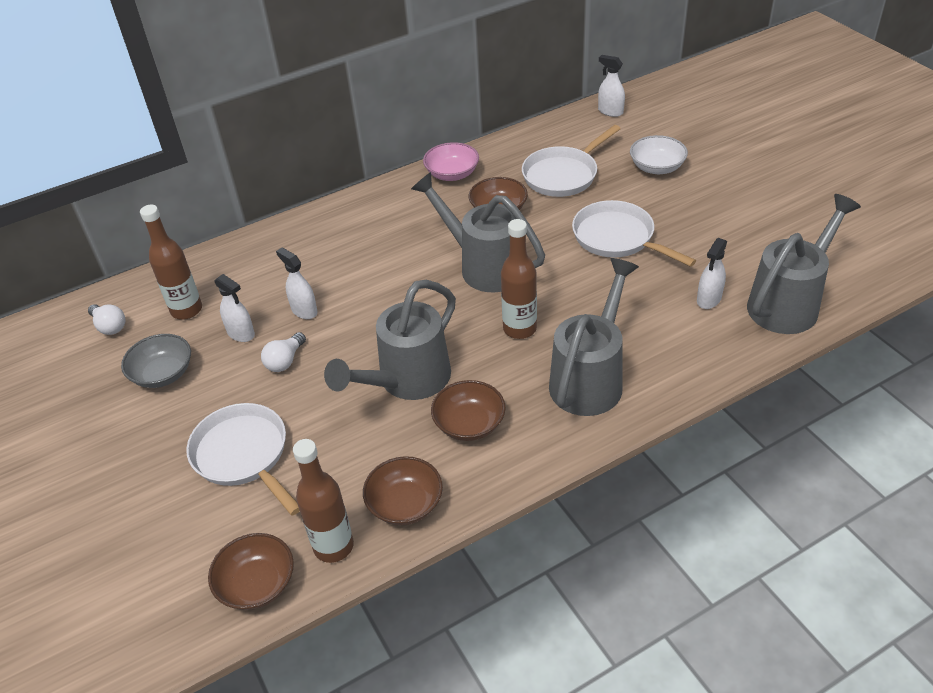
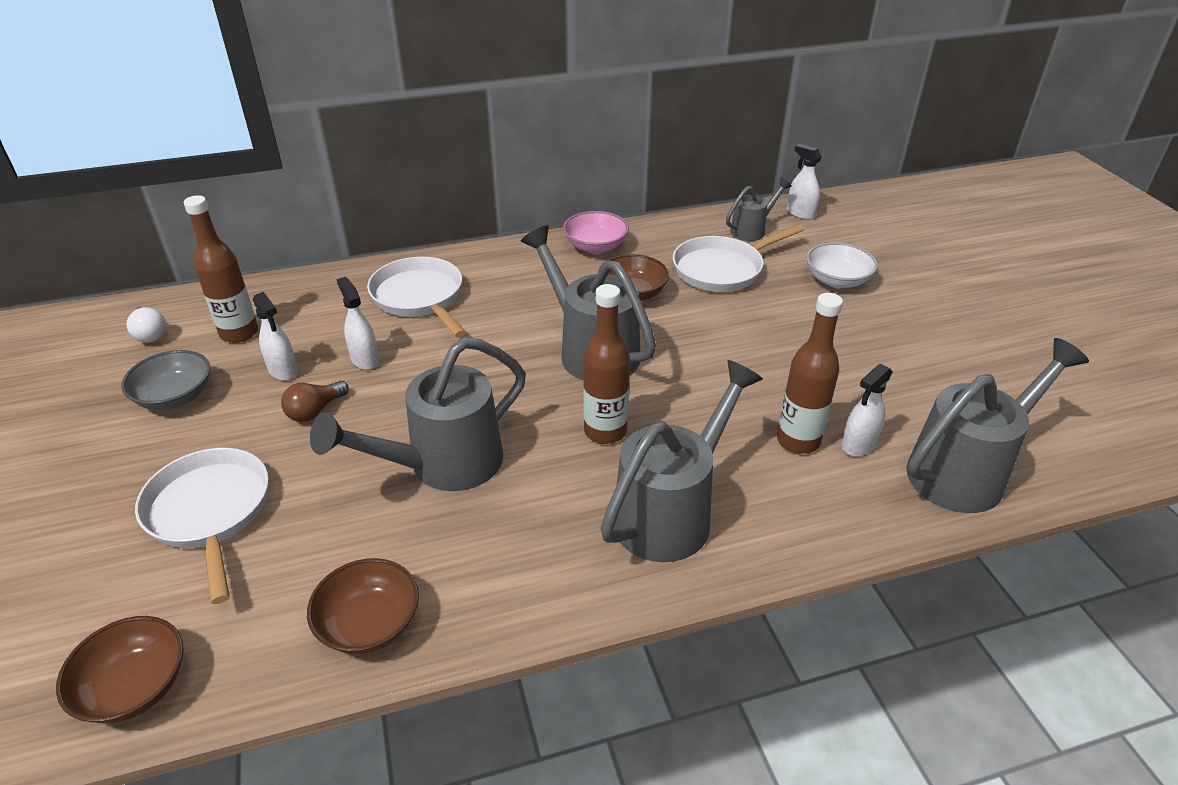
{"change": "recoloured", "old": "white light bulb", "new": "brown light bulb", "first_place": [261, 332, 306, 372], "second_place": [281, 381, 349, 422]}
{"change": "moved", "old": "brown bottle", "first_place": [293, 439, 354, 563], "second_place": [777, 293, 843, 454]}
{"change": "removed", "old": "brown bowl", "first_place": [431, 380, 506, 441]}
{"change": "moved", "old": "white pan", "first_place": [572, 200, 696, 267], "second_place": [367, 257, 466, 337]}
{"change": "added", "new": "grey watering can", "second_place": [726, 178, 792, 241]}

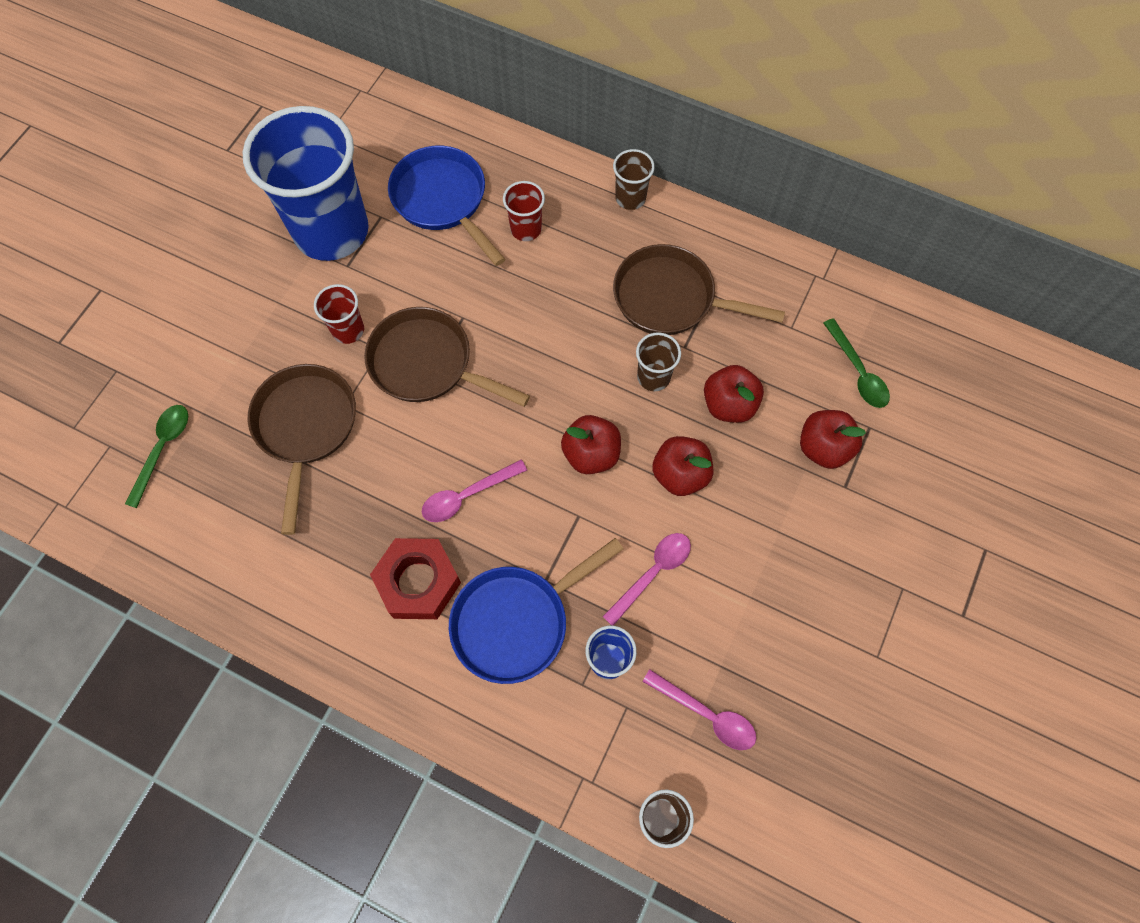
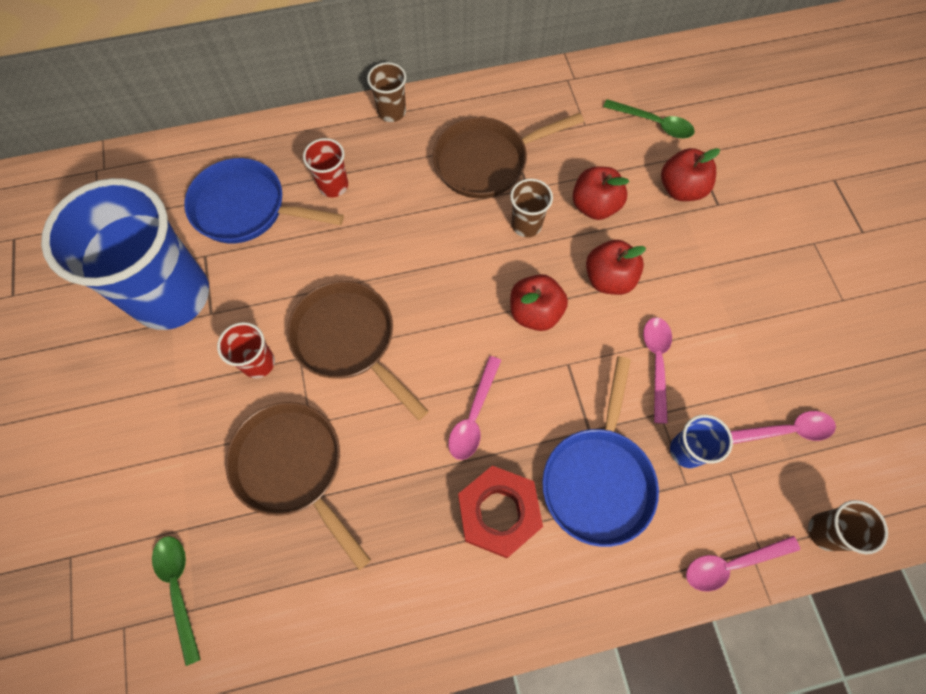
{"change": "turned", "old": "brown pan", "first_place": [364, 307, 530, 407], "second_place": [287, 281, 428, 420], "degrees": 60}
{"change": "added", "new": "pink spoon", "second_place": [686, 536, 800, 592]}

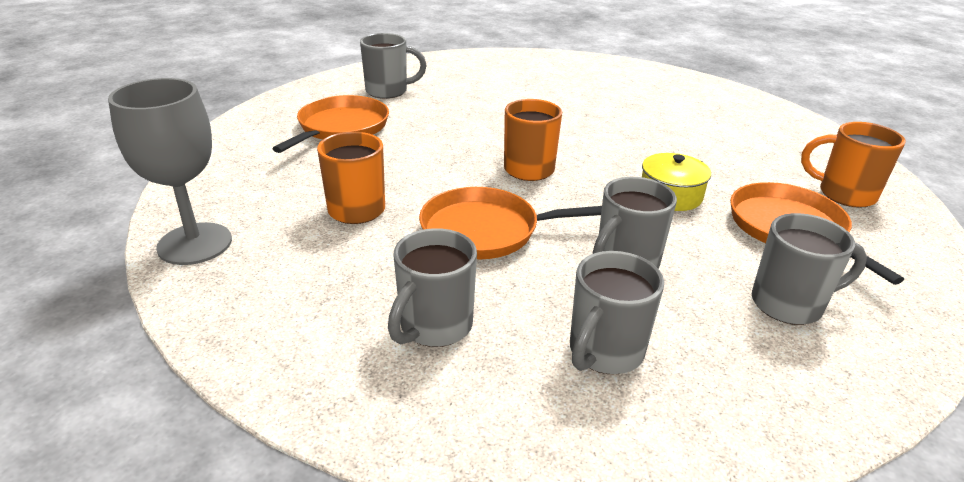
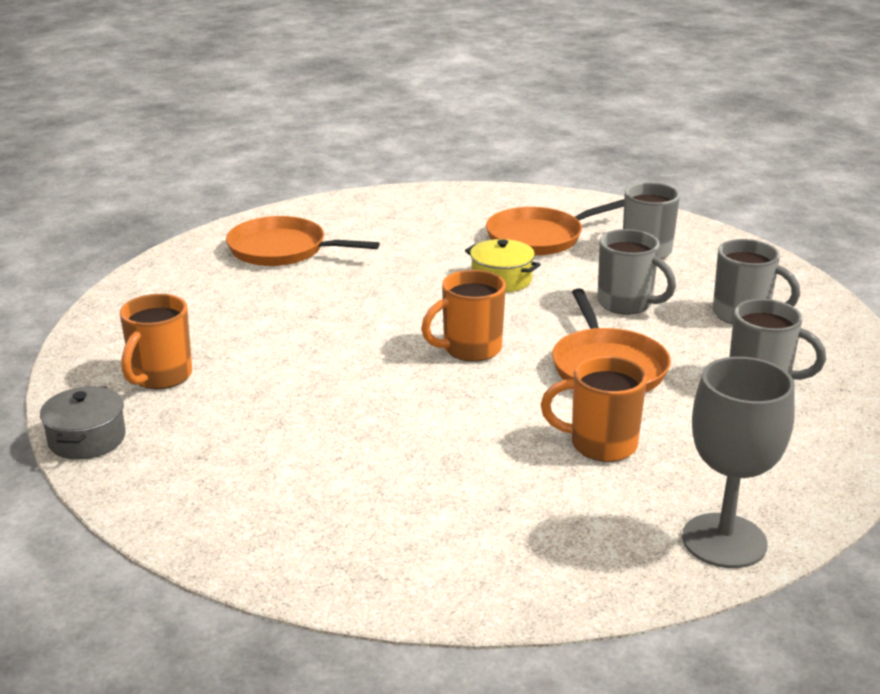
{"change": "moved", "old": "orange pan", "first_place": [272, 95, 389, 153], "second_place": [226, 216, 380, 266]}
{"change": "removed", "old": "grey mug", "first_place": [360, 33, 427, 99]}
{"change": "moved", "old": "orange mug", "first_place": [801, 122, 906, 208], "second_place": [120, 294, 192, 389]}
{"change": "added", "new": "grey pot", "second_place": [40, 386, 126, 460]}

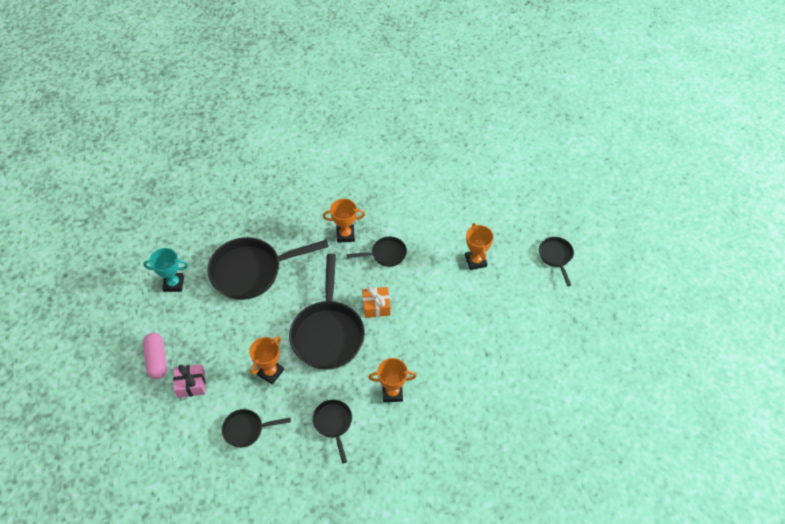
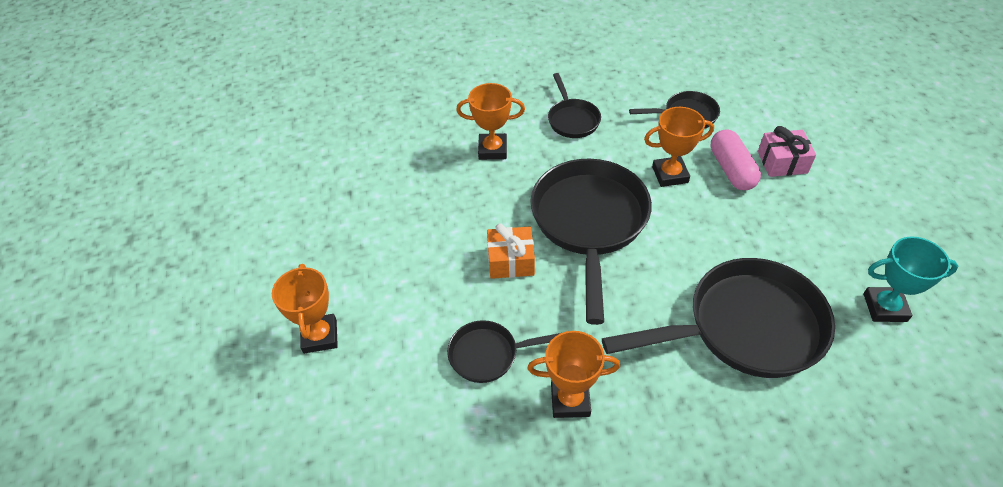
{"change": "moved", "old": "pink capsule", "first_place": [143, 333, 167, 379], "second_place": [710, 129, 761, 190]}
{"change": "turned", "old": "orange trophy", "first_place": [249, 336, 284, 385], "second_place": [644, 107, 714, 187], "degrees": 45}
{"change": "removed", "old": "black pan", "first_place": [539, 237, 574, 286]}

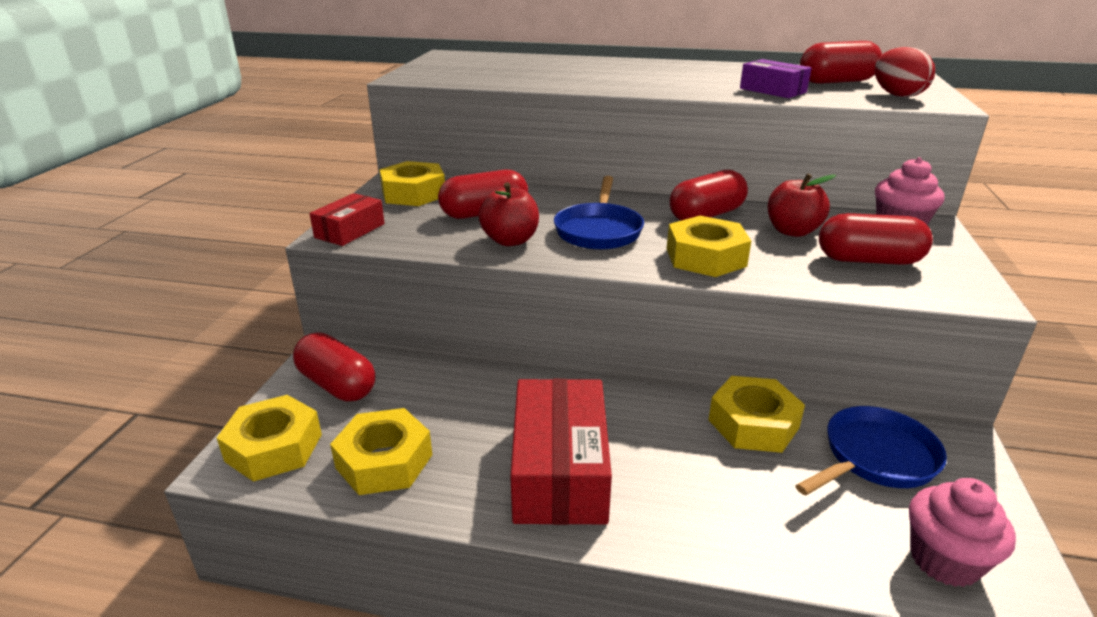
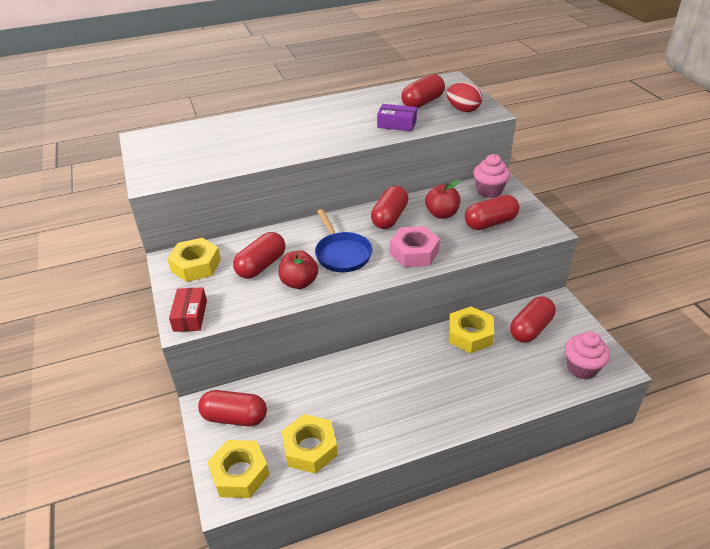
{"change": "removed", "old": "red box", "first_place": [510, 379, 612, 525]}
{"change": "recoloured", "old": "yellow nut", "new": "pink nut", "first_place": [667, 216, 751, 277], "second_place": [390, 226, 440, 267]}
{"change": "replaced", "old": "blue pan", "new": "red capsule", "first_place": [795, 406, 947, 495], "second_place": [510, 296, 556, 343]}

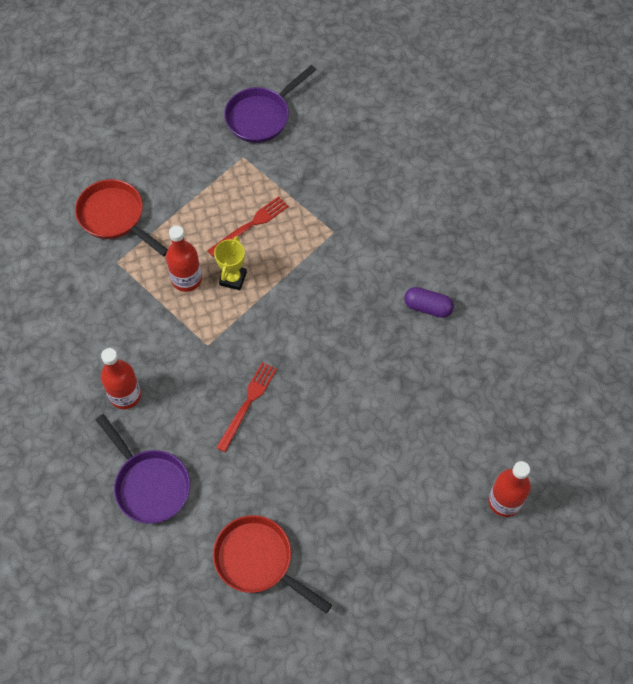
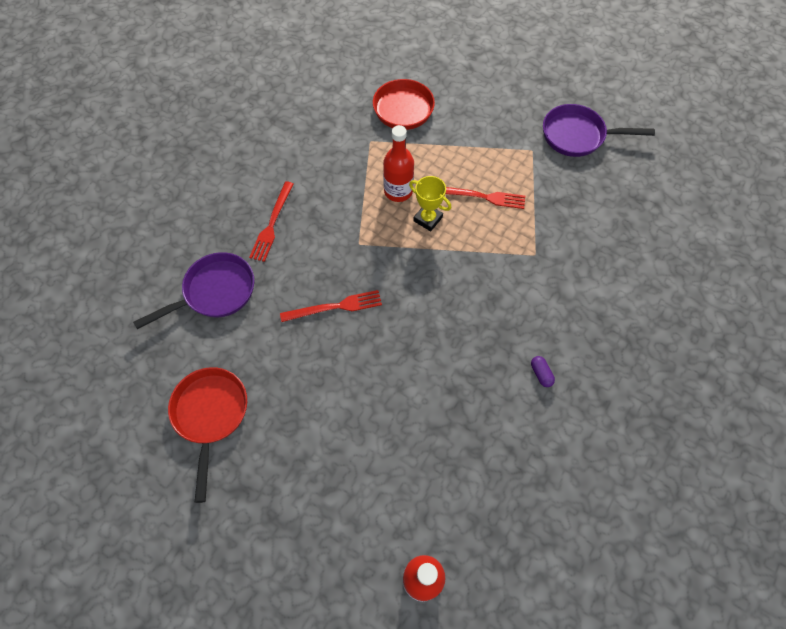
{"change": "turned", "old": "purple pan", "first_place": [96, 414, 190, 524], "second_place": [133, 252, 254, 329], "degrees": -135}
{"change": "replaced", "old": "red bottle", "new": "red fork", "first_place": [101, 348, 141, 409], "second_place": [249, 181, 293, 262]}
{"change": "turned", "old": "yellow trophy", "first_place": [214, 236, 247, 290], "second_place": [409, 176, 451, 231], "degrees": 60}
{"change": "resized", "old": "purple capsule", "first_place": [404, 287, 454, 318], "second_place": [531, 356, 555, 387], "factor": 0.61}

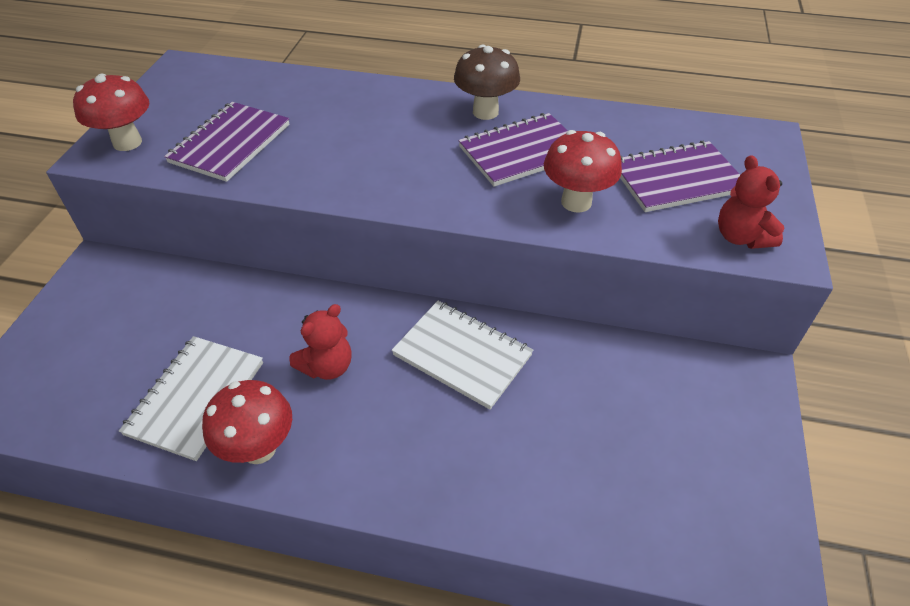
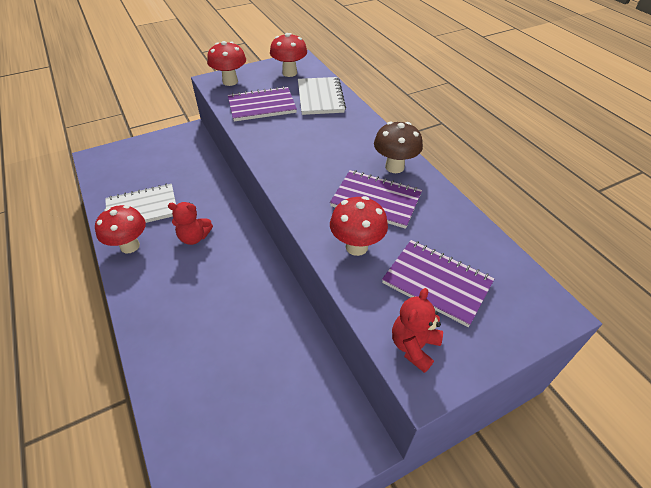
{"change": "moved", "old": "white notebook", "first_place": [392, 301, 533, 410], "second_place": [298, 77, 346, 115]}
{"change": "added", "new": "red mushroom", "second_place": [270, 33, 307, 77]}

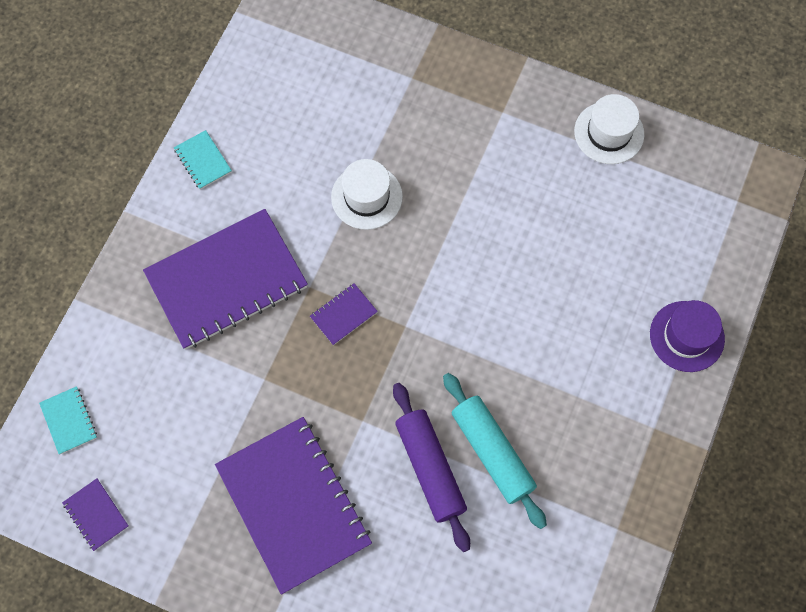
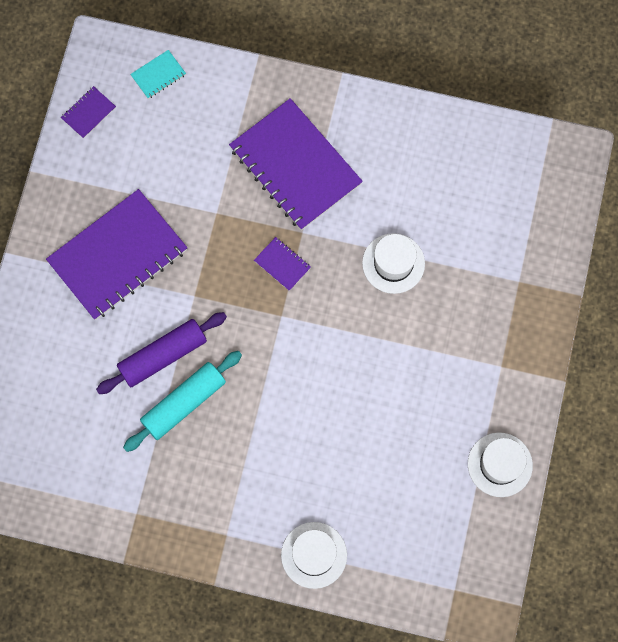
{"change": "removed", "old": "turquoise notebook", "first_place": [174, 130, 232, 189]}
{"change": "recoloured", "old": "purple hat", "new": "white hat", "first_place": [650, 300, 725, 372], "second_place": [281, 522, 347, 589]}

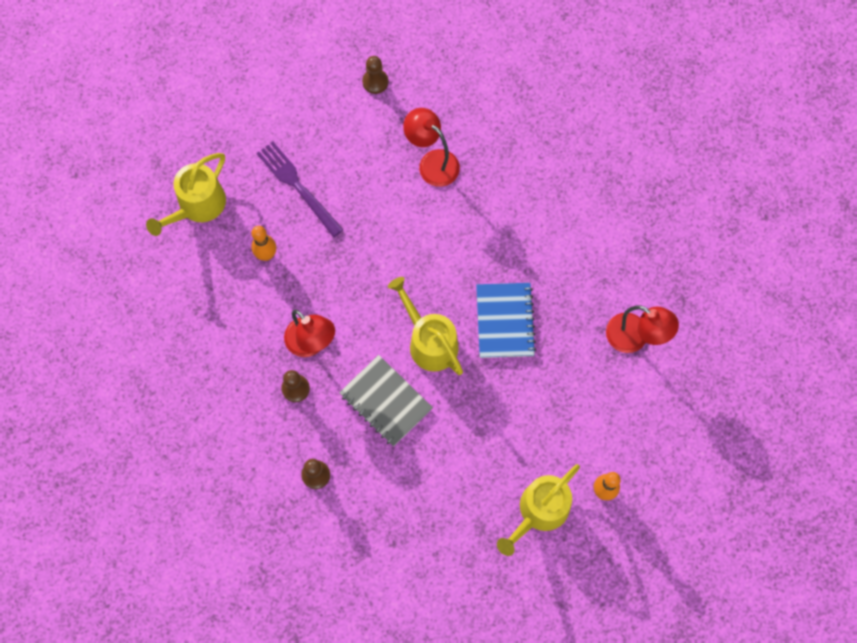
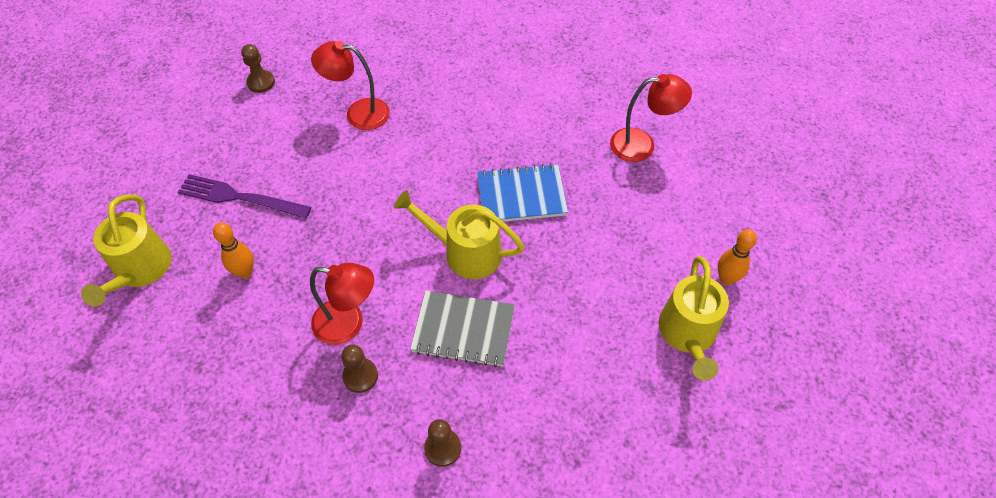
{"change": "turned", "old": "blue notebook", "first_place": [476, 283, 536, 358], "second_place": [477, 164, 568, 222], "degrees": -60}

